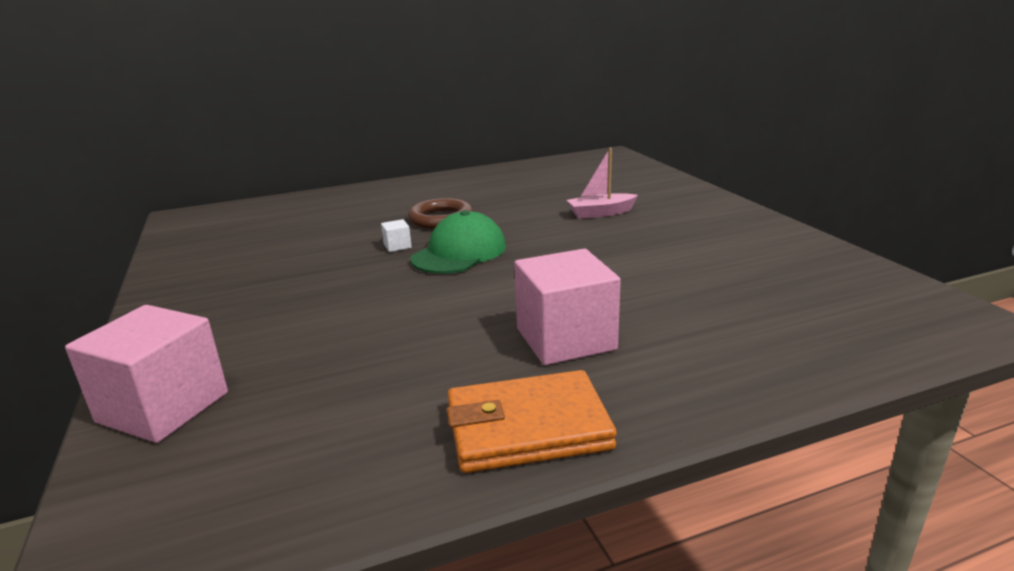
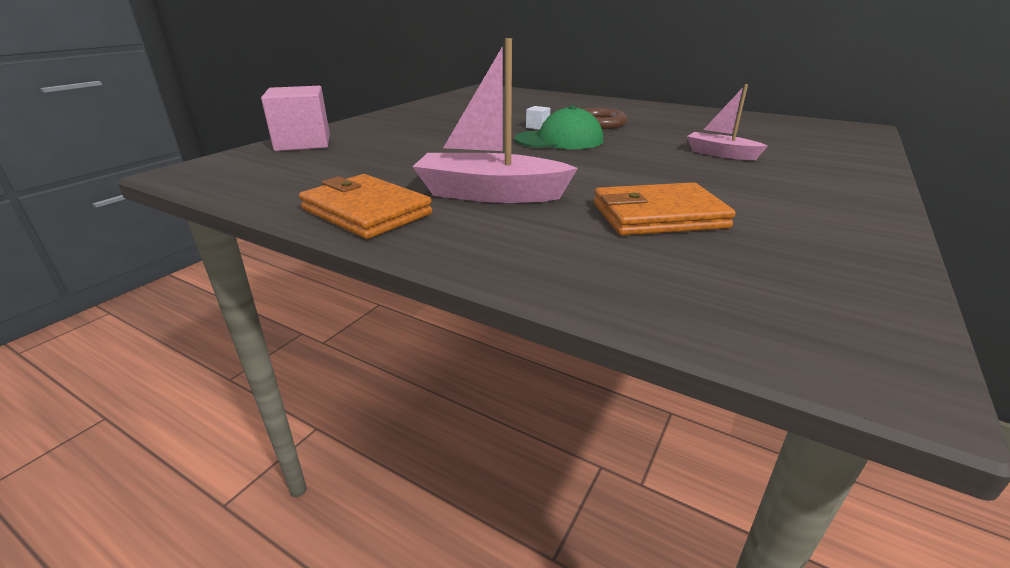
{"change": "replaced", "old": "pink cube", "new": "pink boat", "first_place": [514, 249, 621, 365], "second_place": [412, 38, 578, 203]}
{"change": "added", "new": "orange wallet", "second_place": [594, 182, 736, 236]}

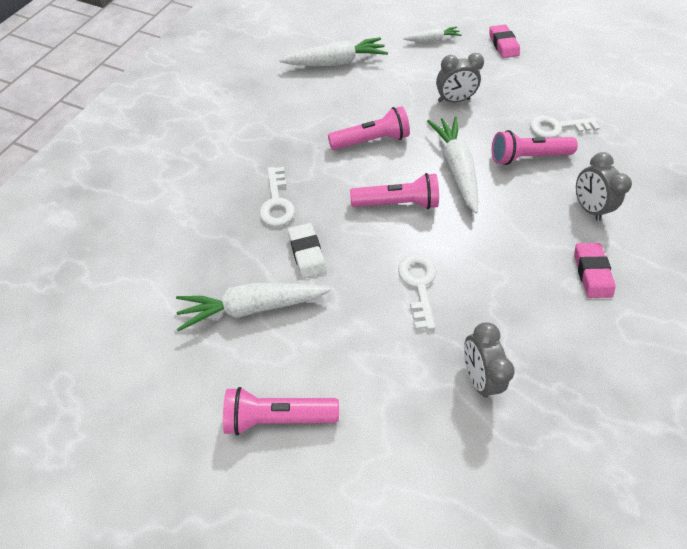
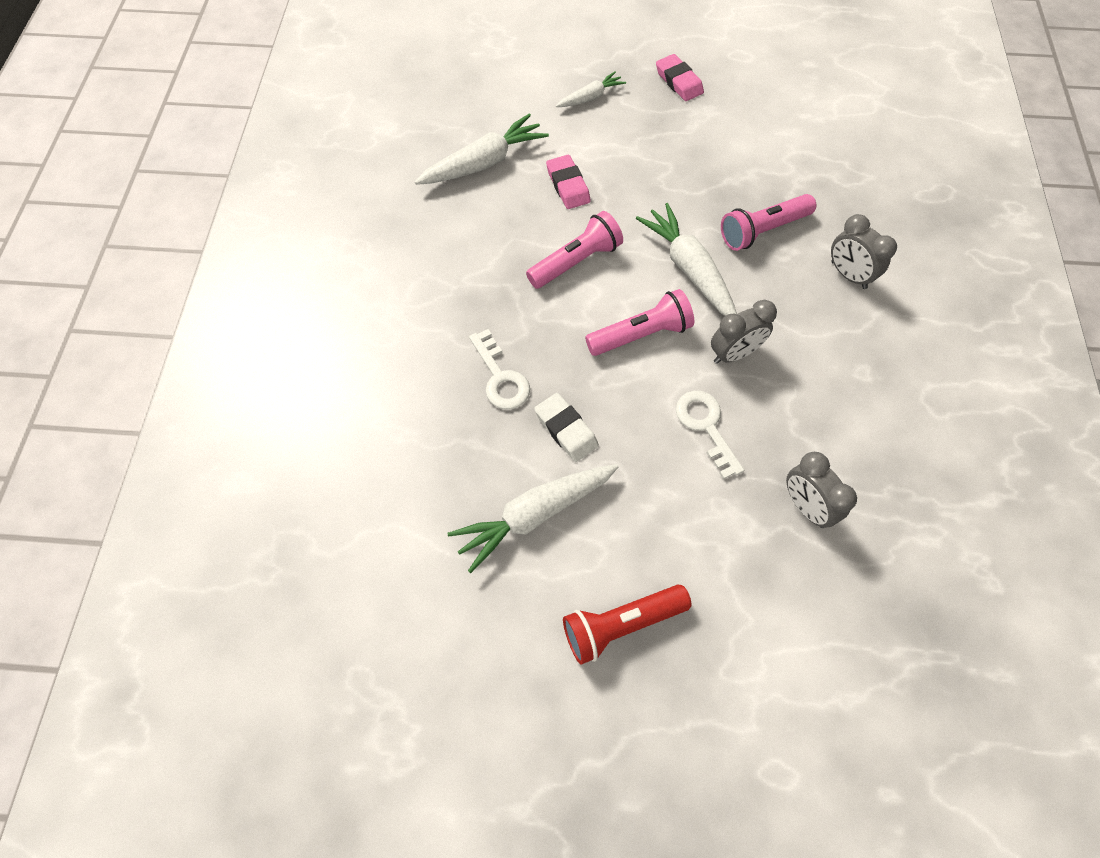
{"change": "recoloured", "old": "pink flashlight", "new": "red flashlight", "first_place": [223, 387, 339, 436], "second_place": [563, 584, 692, 664]}
{"change": "moved", "old": "grey clock", "first_place": [436, 53, 484, 102], "second_place": [711, 300, 777, 364]}
{"change": "removed", "old": "white key", "first_place": [530, 115, 599, 138]}
{"change": "moved", "old": "pink eraser", "first_place": [574, 243, 616, 298], "second_place": [546, 155, 591, 209]}

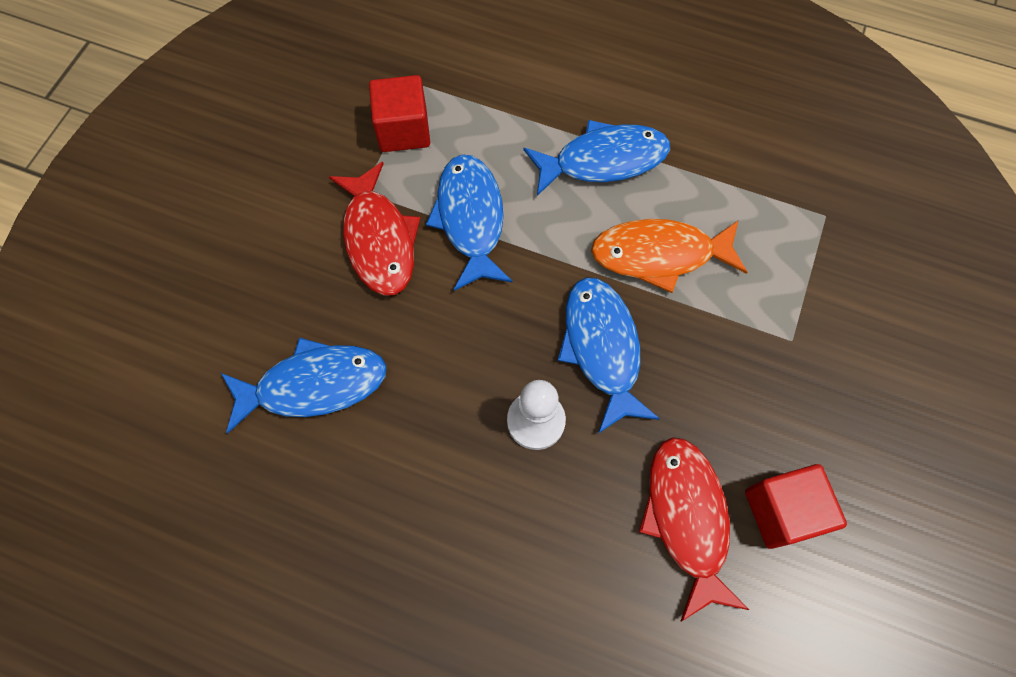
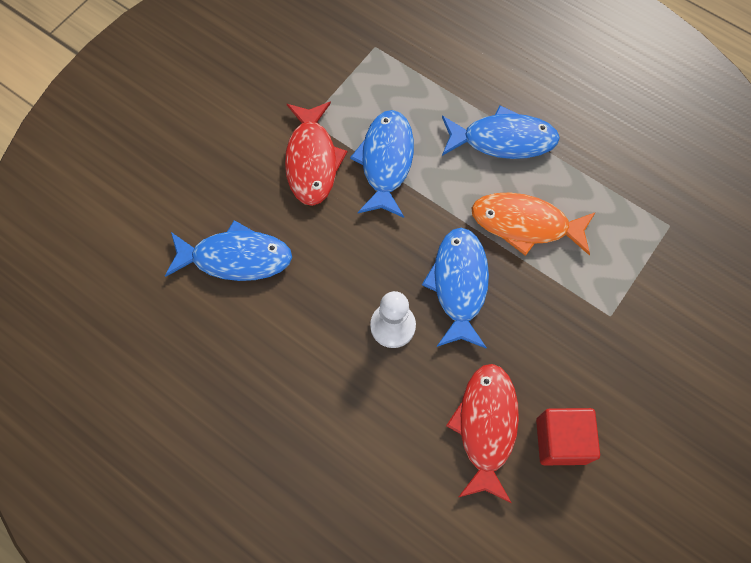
{"change": "removed", "old": "red cube", "first_place": [369, 75, 430, 152]}

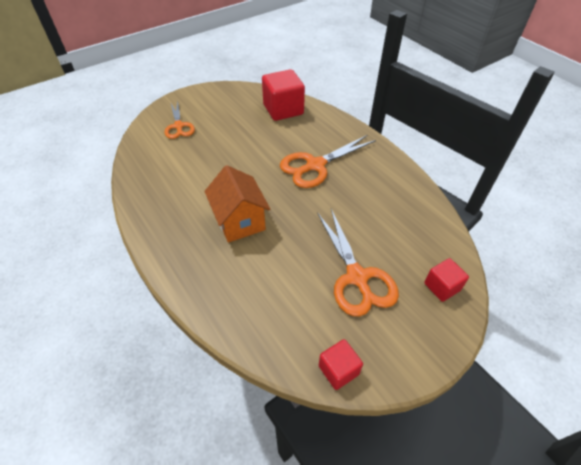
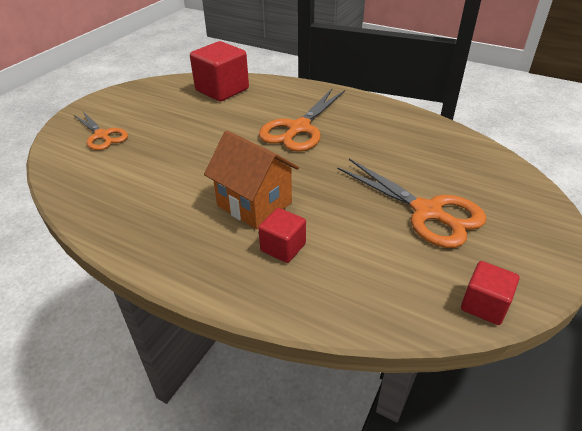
{"change": "moved", "old": "red cube", "first_place": [424, 258, 469, 302], "second_place": [258, 208, 306, 263]}

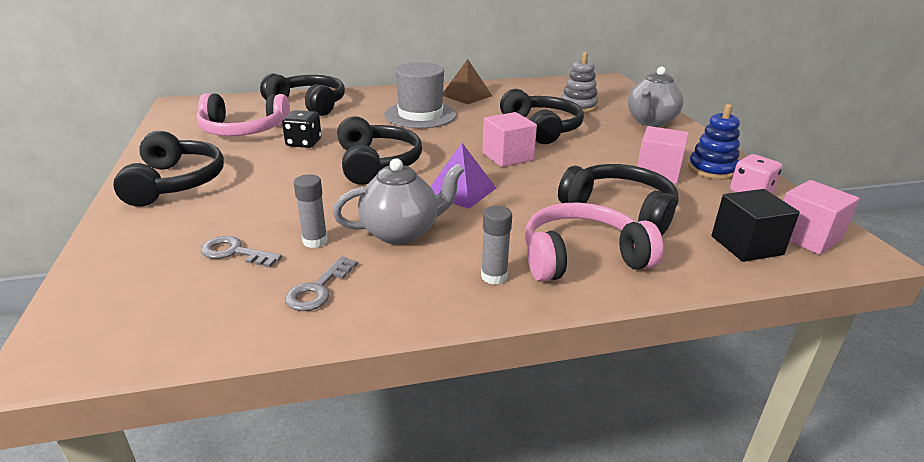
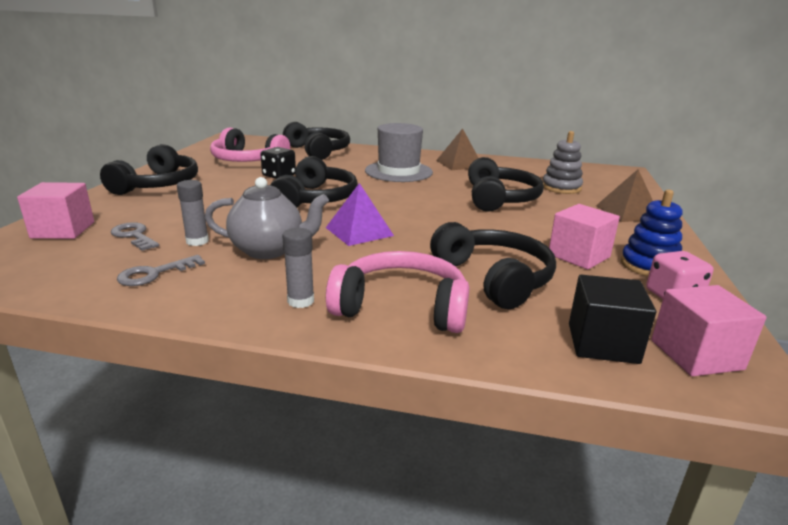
{"change": "moved", "old": "pink cube", "first_place": [482, 112, 537, 167], "second_place": [17, 182, 94, 239]}
{"change": "replaced", "old": "grey teapot", "new": "brown pyramid", "first_place": [628, 67, 684, 127], "second_place": [596, 169, 653, 222]}

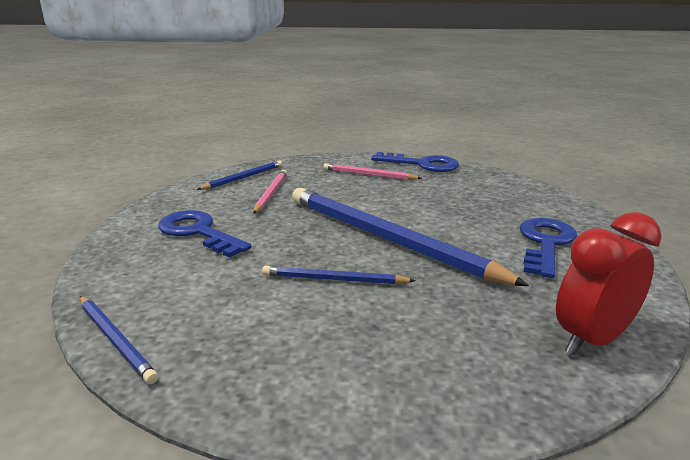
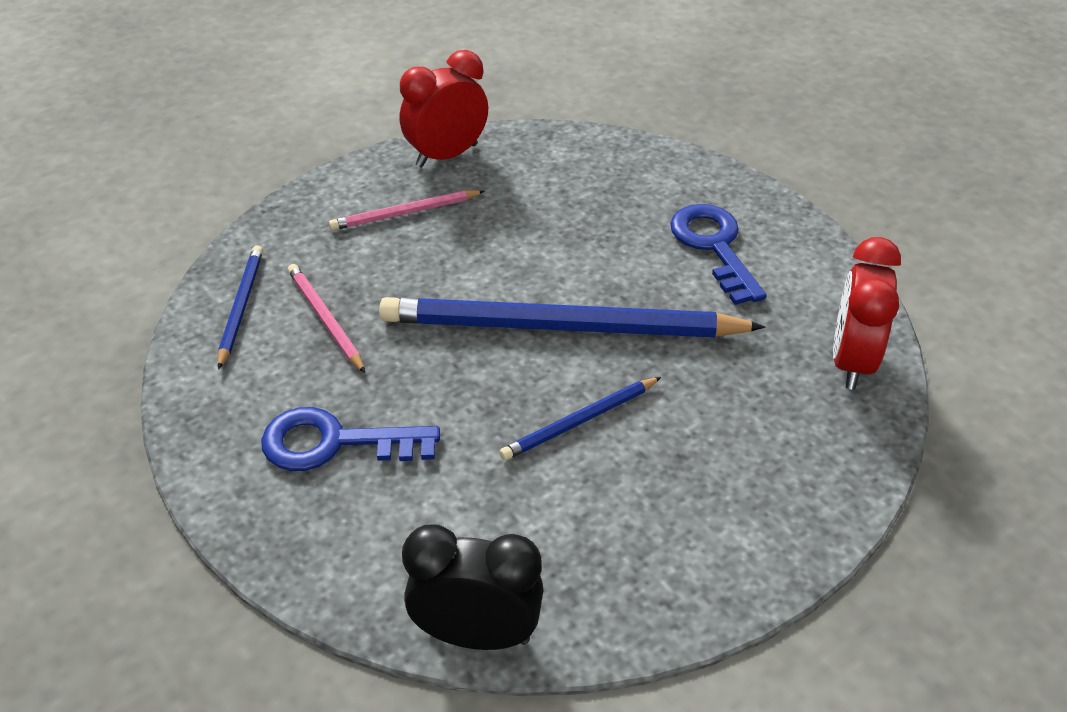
{"change": "replaced", "old": "blue pencil", "new": "black clock", "first_place": [80, 296, 158, 384], "second_place": [402, 525, 544, 650]}
{"change": "replaced", "old": "blue key", "new": "red clock", "first_place": [371, 152, 459, 172], "second_place": [400, 50, 488, 168]}

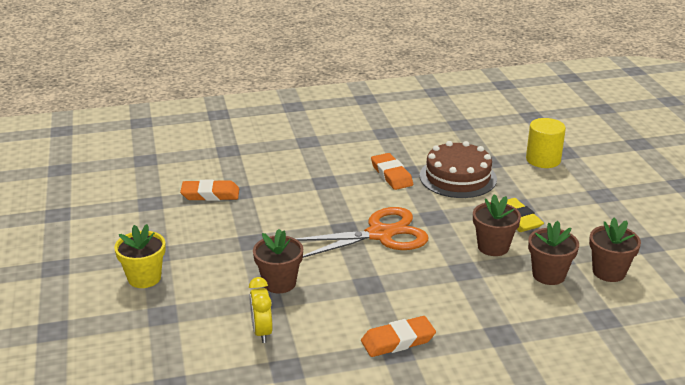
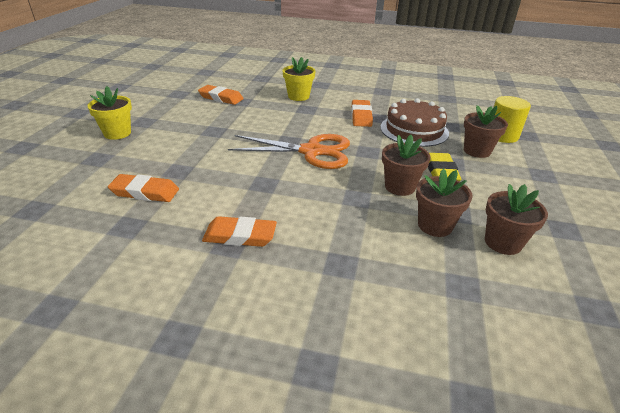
{"change": "replaced", "old": "yellow clock", "new": "orange eraser", "first_place": [249, 277, 273, 343], "second_place": [108, 174, 179, 202]}
{"change": "moved", "old": "brown flower pot", "first_place": [253, 229, 303, 293], "second_place": [464, 105, 508, 158]}
{"change": "added", "new": "yellow flower pot", "second_place": [283, 57, 316, 101]}

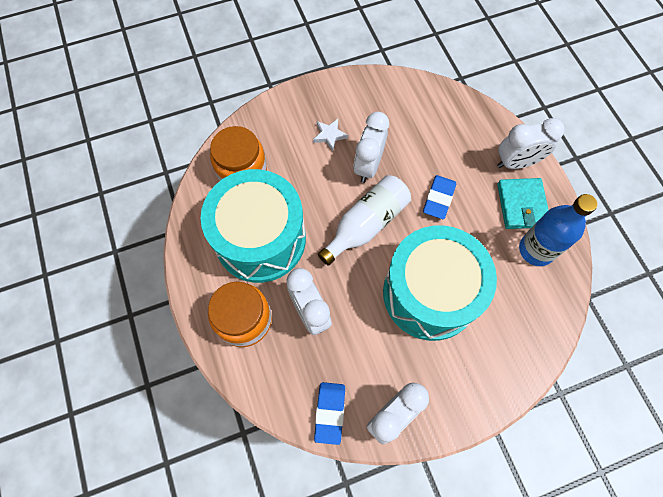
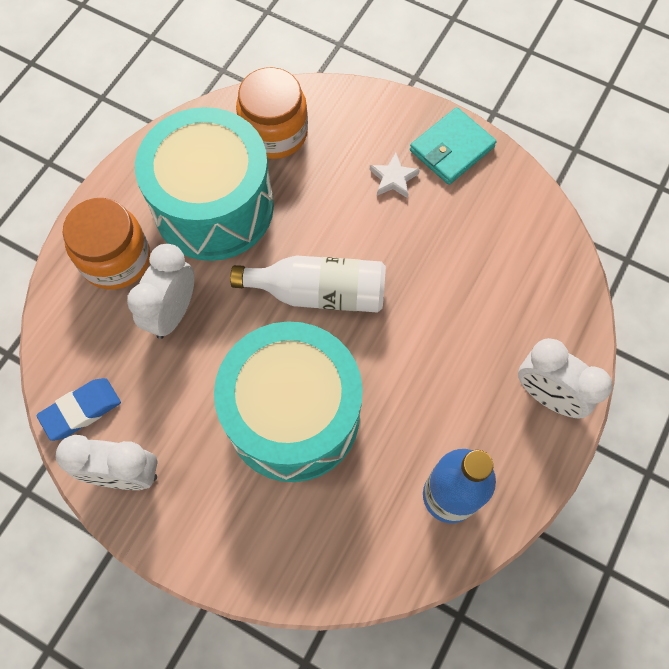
{"change": "removed", "old": "white clock", "first_place": [354, 112, 389, 183]}
{"change": "removed", "old": "blue eraser", "first_place": [423, 175, 456, 219]}
{"change": "moved", "old": "turquoise wallet", "first_place": [497, 178, 548, 229], "second_place": [410, 107, 497, 185]}

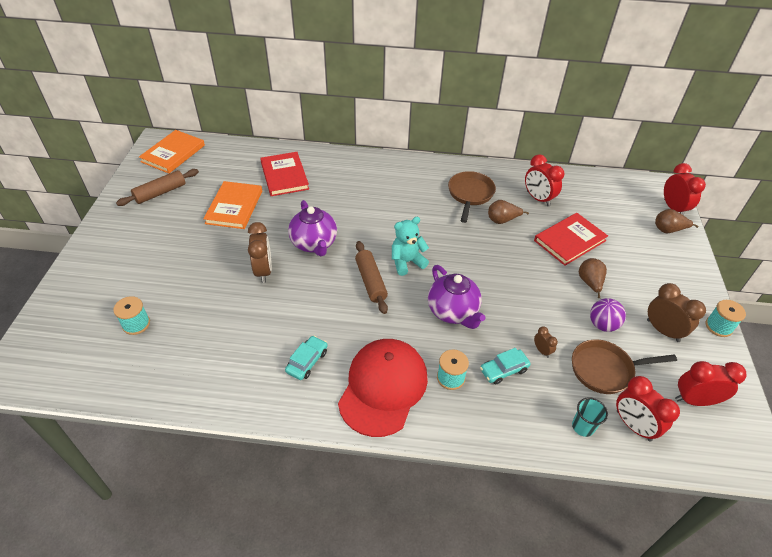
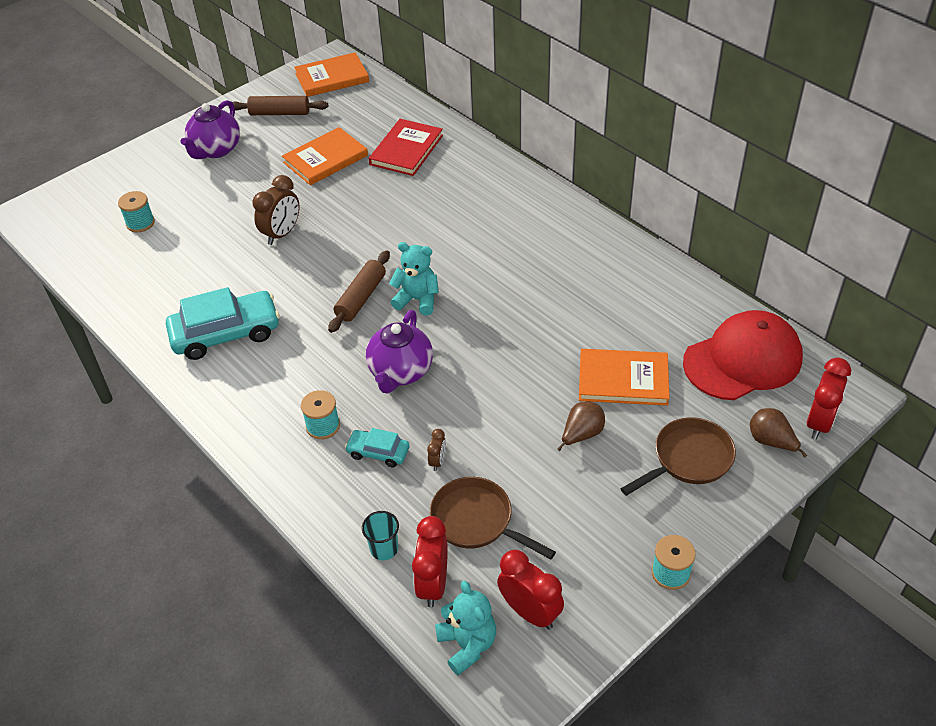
{"change": "resized", "old": "turquoise car", "first_place": [285, 336, 328, 380], "second_place": [166, 287, 280, 360], "factor": 1.96}
{"change": "moved", "old": "purple teapot", "first_place": [288, 200, 337, 257], "second_place": [181, 100, 240, 159]}
{"change": "moved", "old": "red cap", "first_place": [338, 339, 428, 437], "second_place": [683, 310, 803, 400]}
{"change": "moved", "old": "brown pan", "first_place": [448, 171, 496, 223], "second_place": [620, 417, 736, 496]}
{"change": "removed", "old": "brown pear", "first_place": [488, 200, 529, 224]}
{"change": "removed", "old": "red clock", "first_place": [525, 154, 564, 206]}
{"change": "recoloured", "old": "red book", "new": "orange book", "first_place": [534, 213, 608, 266], "second_place": [579, 349, 670, 406]}
{"change": "removed", "old": "purple ball", "first_place": [590, 298, 626, 332]}
{"change": "removed", "old": "brown clock", "first_place": [647, 283, 706, 342]}
{"change": "added", "new": "turquoise teddy bear", "second_place": [435, 581, 496, 675]}

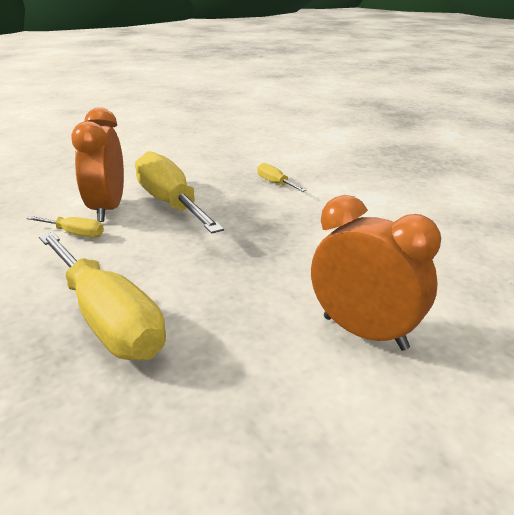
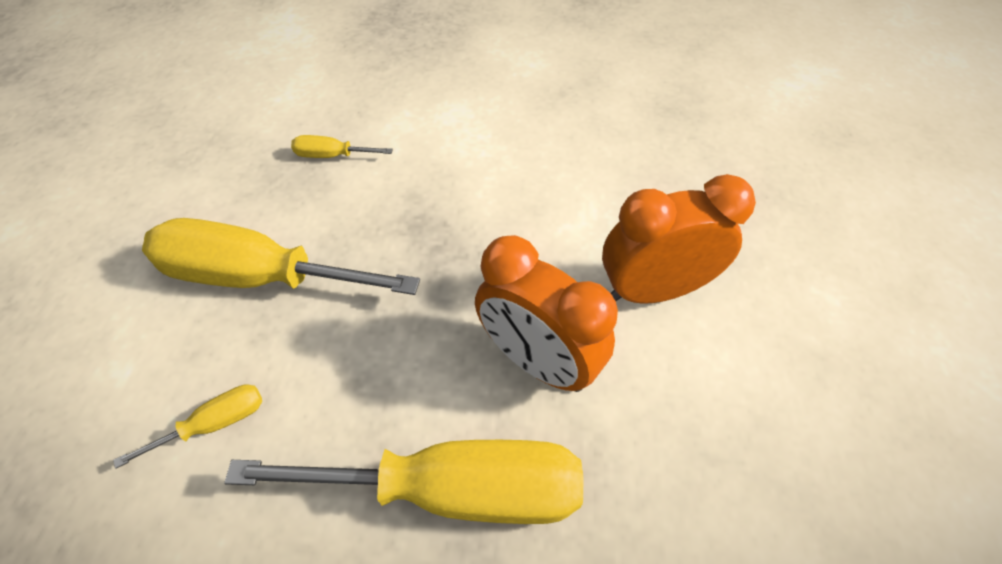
{"change": "moved", "old": "orange clock", "first_place": [71, 107, 124, 222], "second_place": [475, 235, 618, 392]}

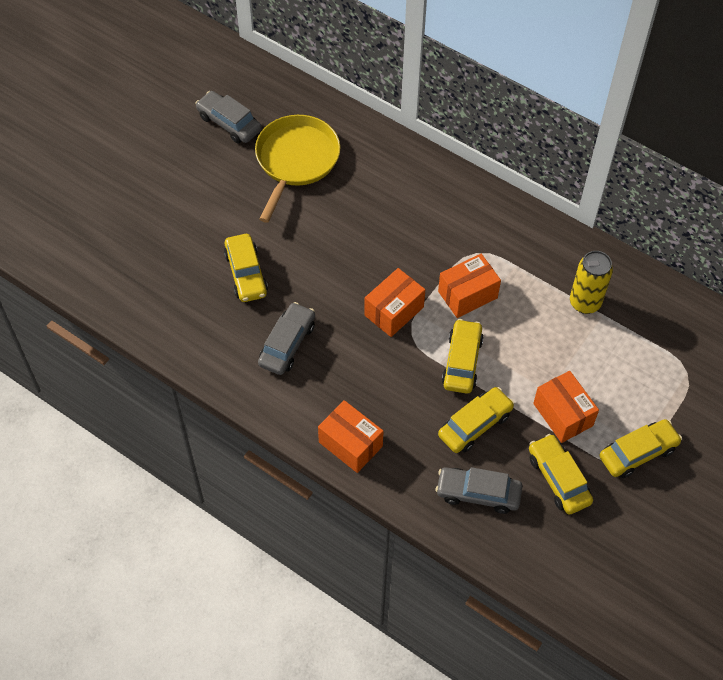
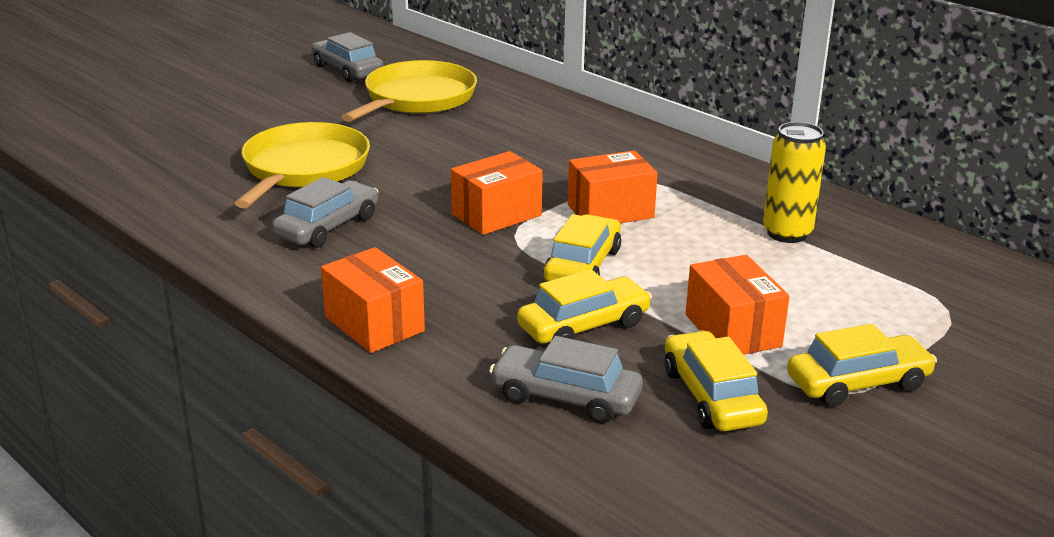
{"change": "replaced", "old": "yellow car", "new": "yellow pan", "first_place": [224, 234, 268, 302], "second_place": [235, 122, 370, 208]}

